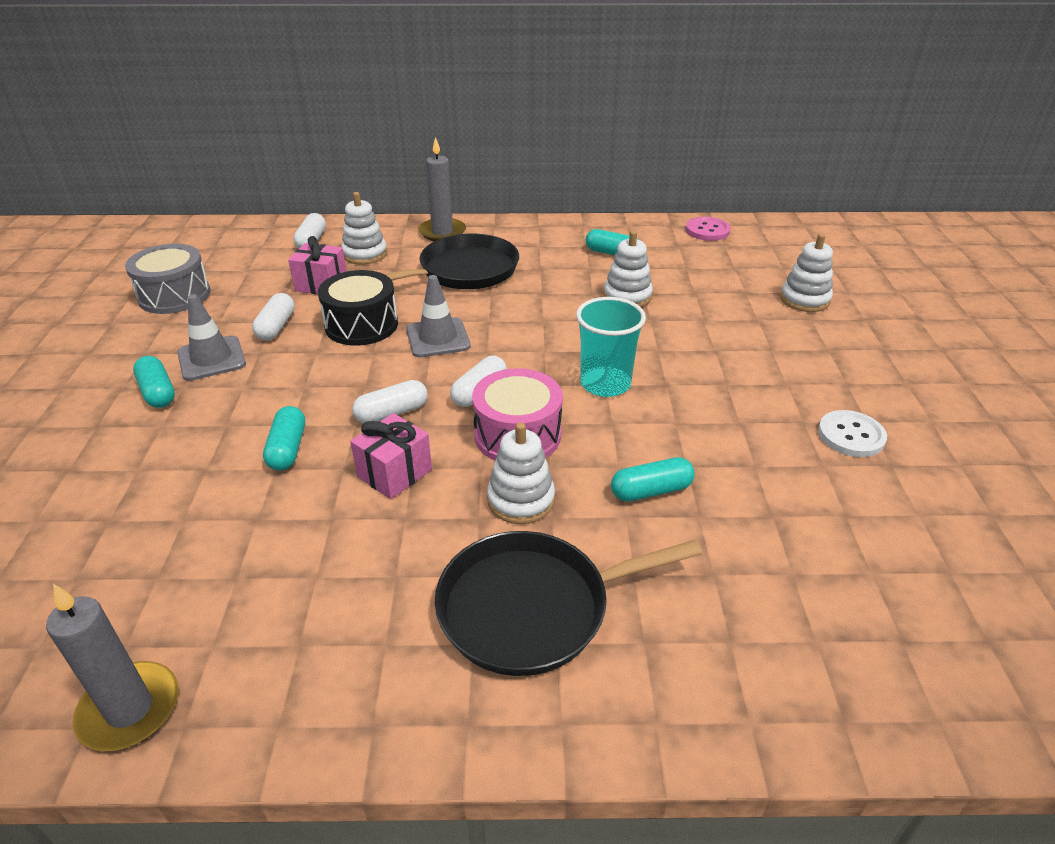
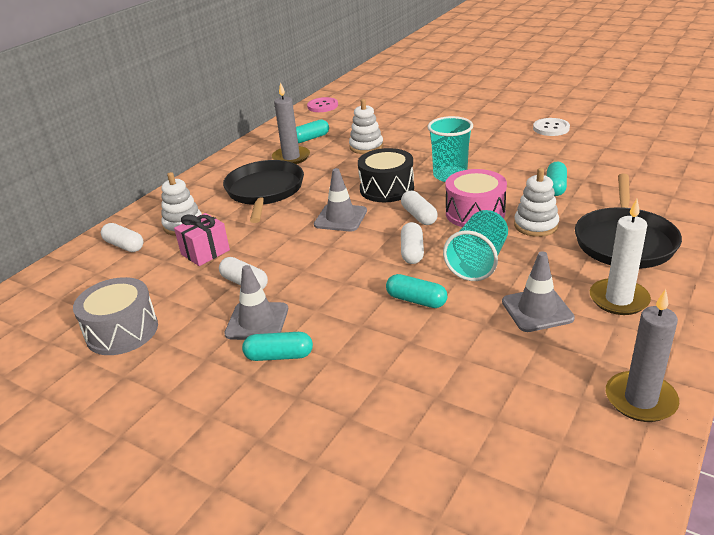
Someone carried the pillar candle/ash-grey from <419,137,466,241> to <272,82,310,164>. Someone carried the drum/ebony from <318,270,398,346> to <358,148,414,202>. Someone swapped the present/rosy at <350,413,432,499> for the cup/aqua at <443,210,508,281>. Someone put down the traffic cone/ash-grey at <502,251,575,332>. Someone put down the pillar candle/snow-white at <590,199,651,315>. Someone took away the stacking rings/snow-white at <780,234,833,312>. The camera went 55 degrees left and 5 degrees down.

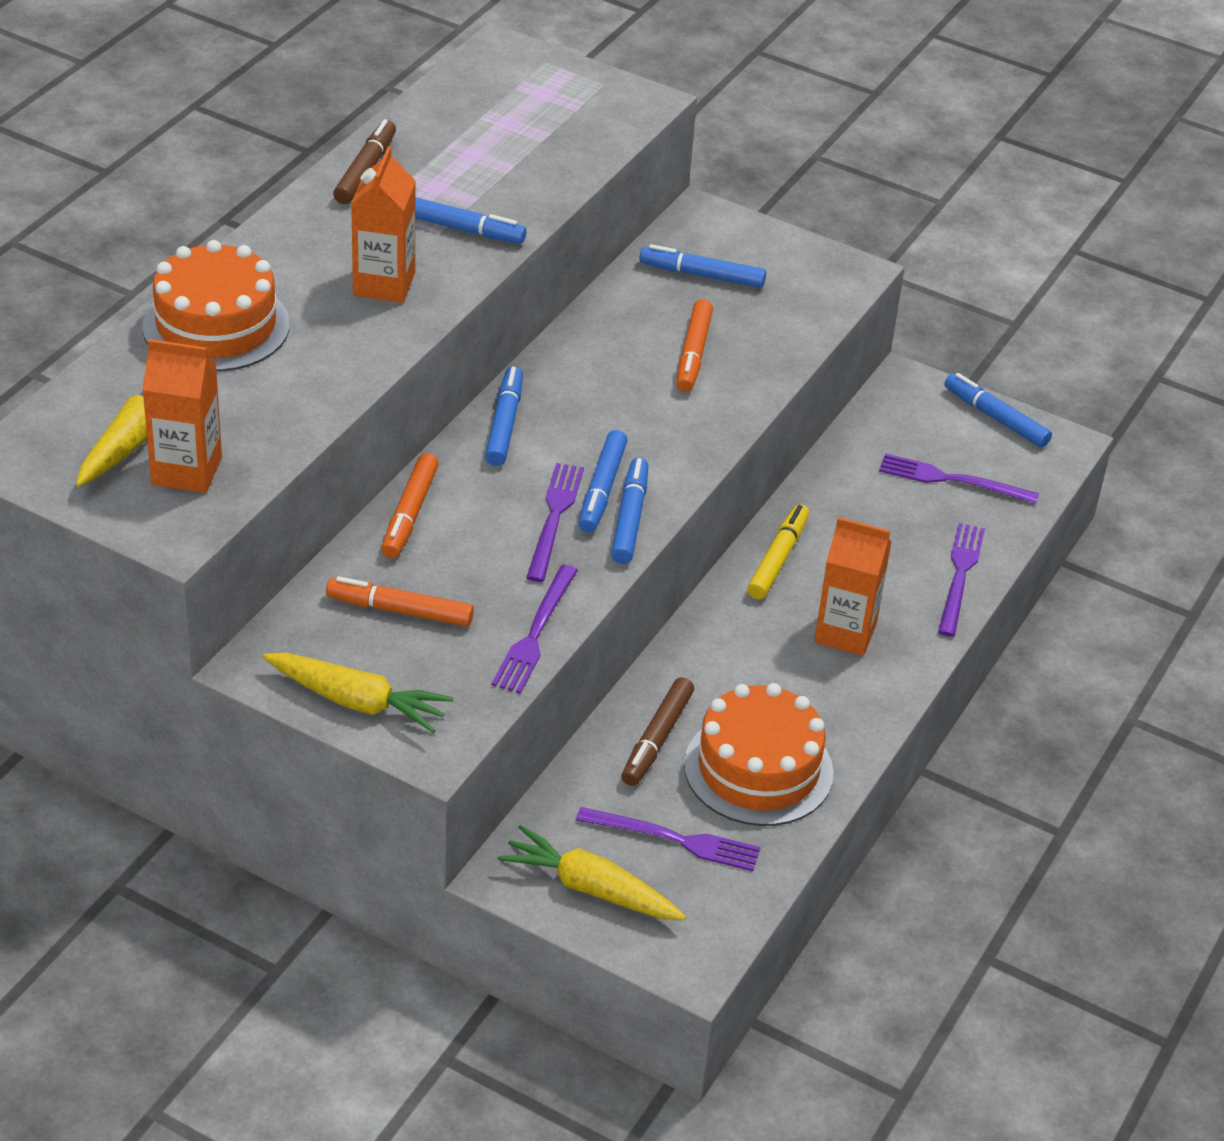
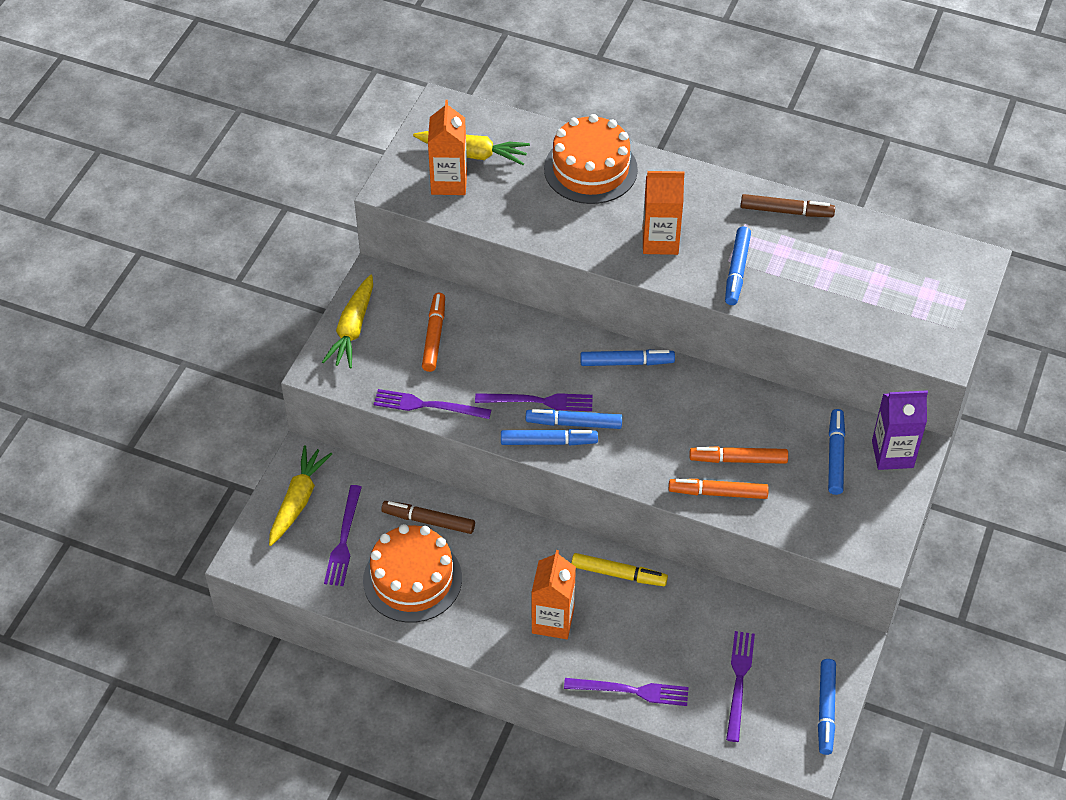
Someone carried the marker/orange from <382,453,439,558> to <669,479,769,499>. Someone rotated the marker/blue at <944,373,1052,447> by 150 degrees clockwise. Someone put down the juice carton/purple at <872,390,928,470>. The camera went 85 degrees right and 10 degrees up.

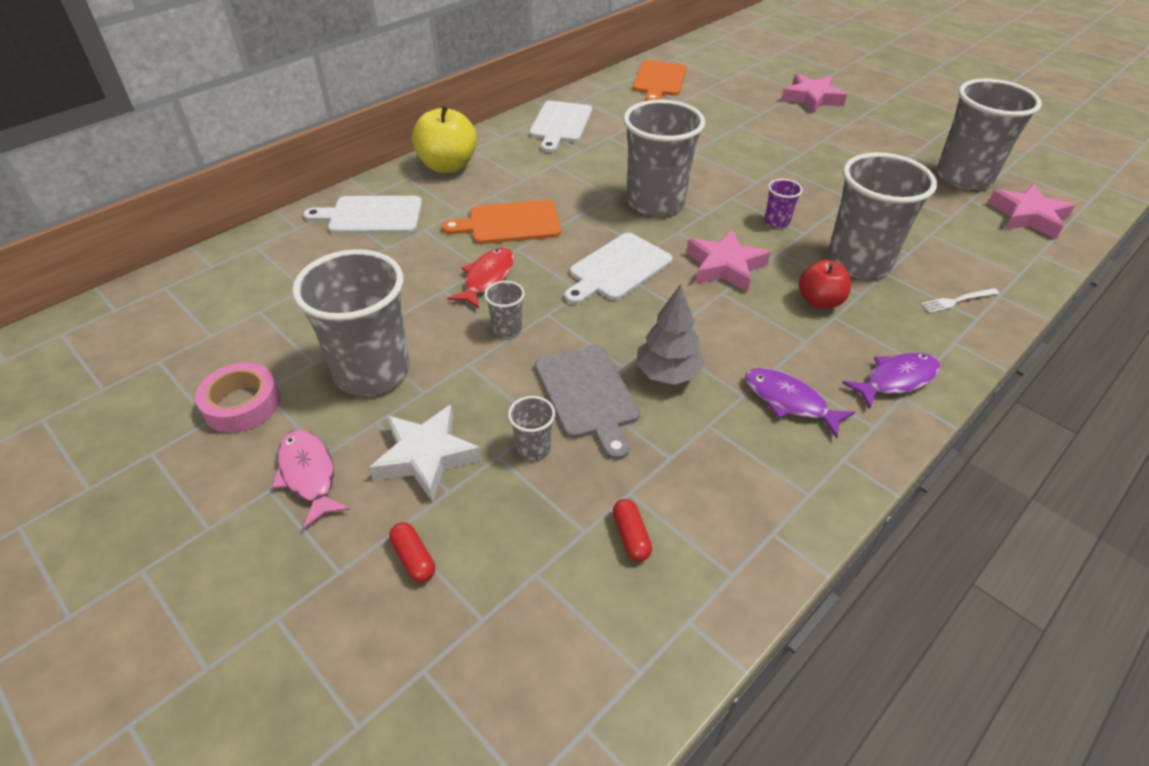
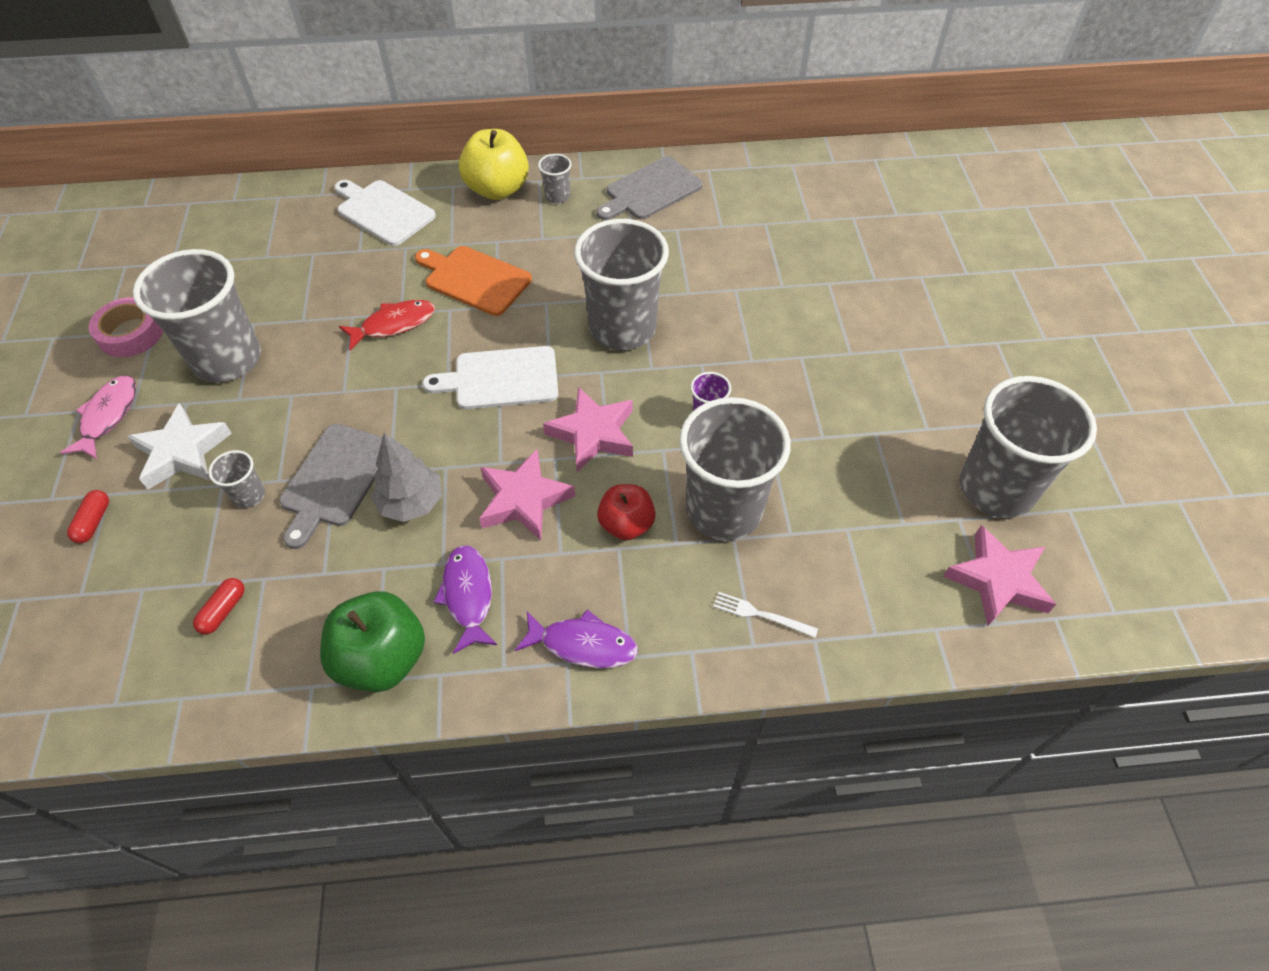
Someone put down the apple fruit/emerald at <320,591,425,692>. Someone carried the star/rosy from <781,74,847,113> to <479,449,575,540>. Someone carried the cup/ash-grey from <484,281,525,337> to <538,154,572,204>. Someone repainted the cutting board/snow-white at <529,101,592,152>, which became the cutting board/ash-grey at <596,156,703,220>. Someone took away the cutting board/orange at <633,60,687,101>. The camera went 40 degrees right and 10 degrees up.

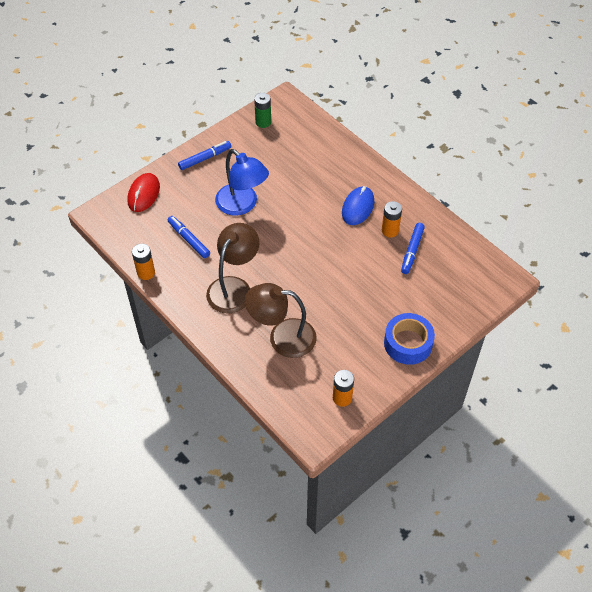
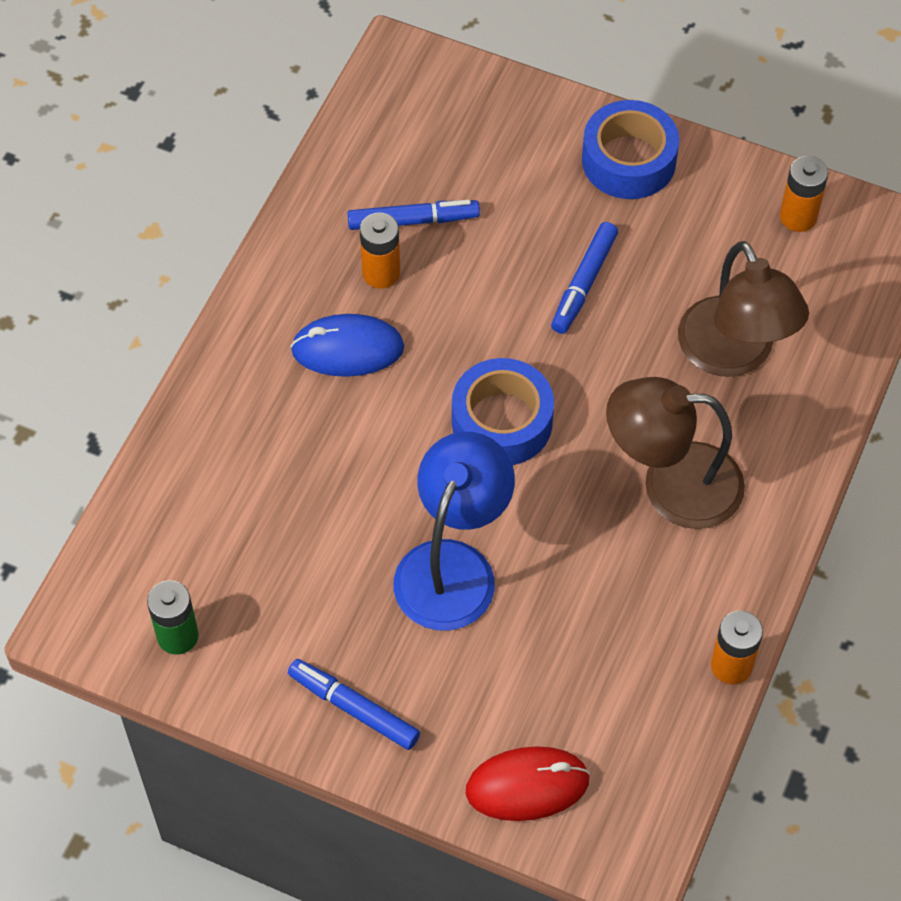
Someone put down the tape/blue at <452,358,554,465>. Someone carried the marker/blue from <168,216,210,258> to <551,222,618,334>. The camera went 115 degrees left and 5 degrees up.

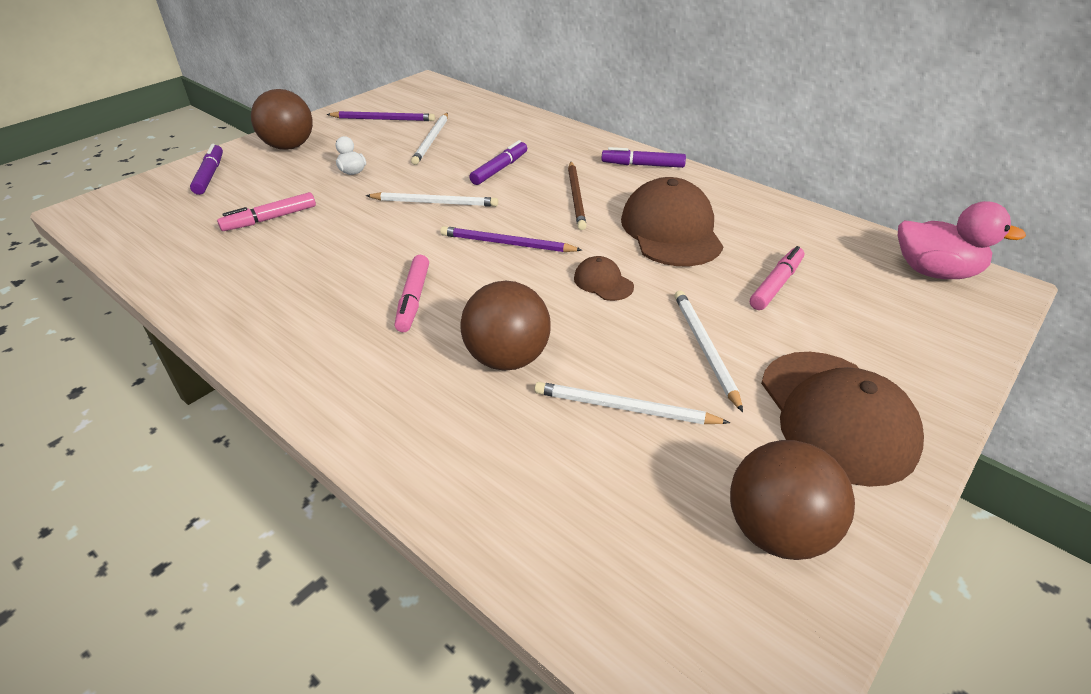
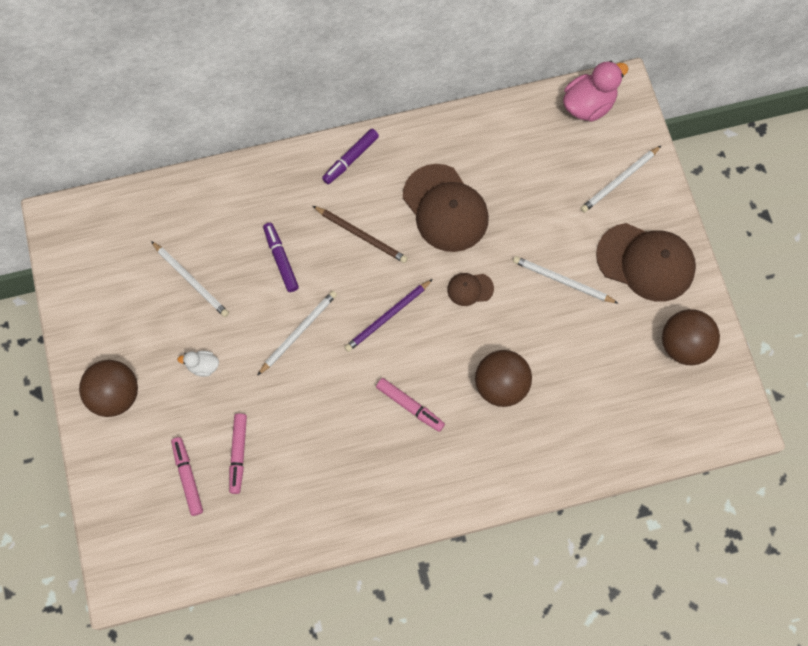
Someone carried the marker/rosy from <750,246,804,310> to <171,437,203,516>. Someone rotated the peaked cap/dark brown at <621,177,724,266> by 150 degrees counterclockwise. Someone carried the pencil/snow-white from <534,382,730,425> to <580,146,661,213>. Someone took away the marker/purple at <190,144,223,195>. Someone took away the pencil/purple at <326,111,435,121>. The camera went 55 degrees left and 30 degrees up.

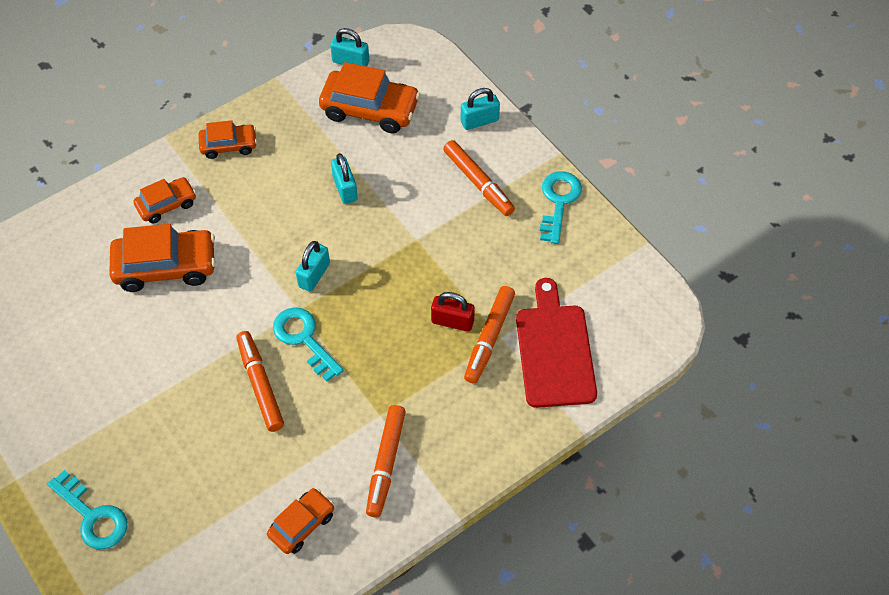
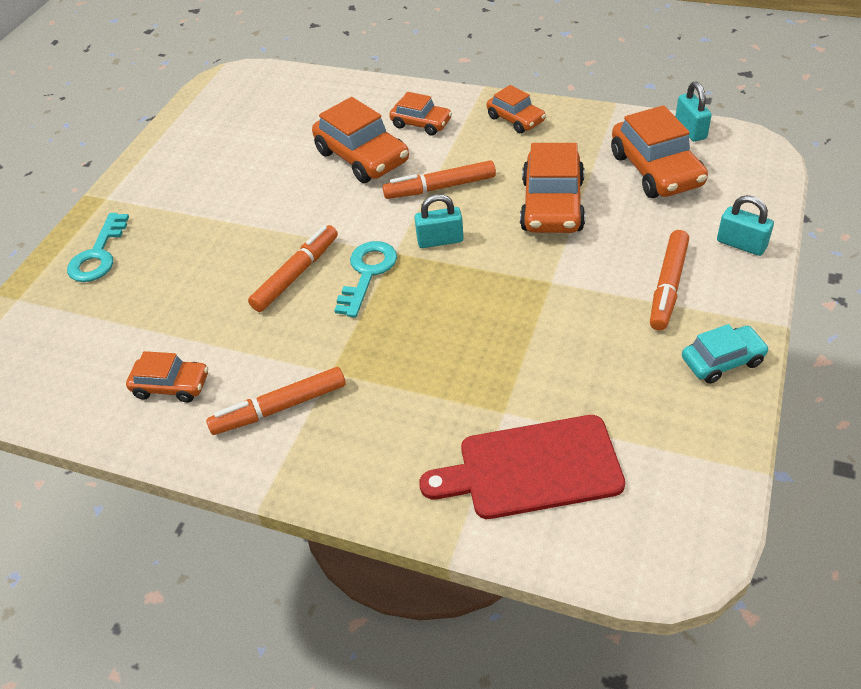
Someone carried the marker/orange from <464,286,515,384> to <383,160,496,199>. Someone rotated the cutting board/scarlet at <516,278,597,408> by 150 degrees counterclockwise. Someone swapped the lock/aqua at <331,153,358,204> for the toy car/orange at <520,143,585,233>. Someone swapped the latchkey/aqua at <540,171,582,244> for the toy car/aqua at <682,324,769,383>. Someone took away the lock/scarlet at <431,292,475,332>. The camera went 60 degrees right and 10 degrees down.

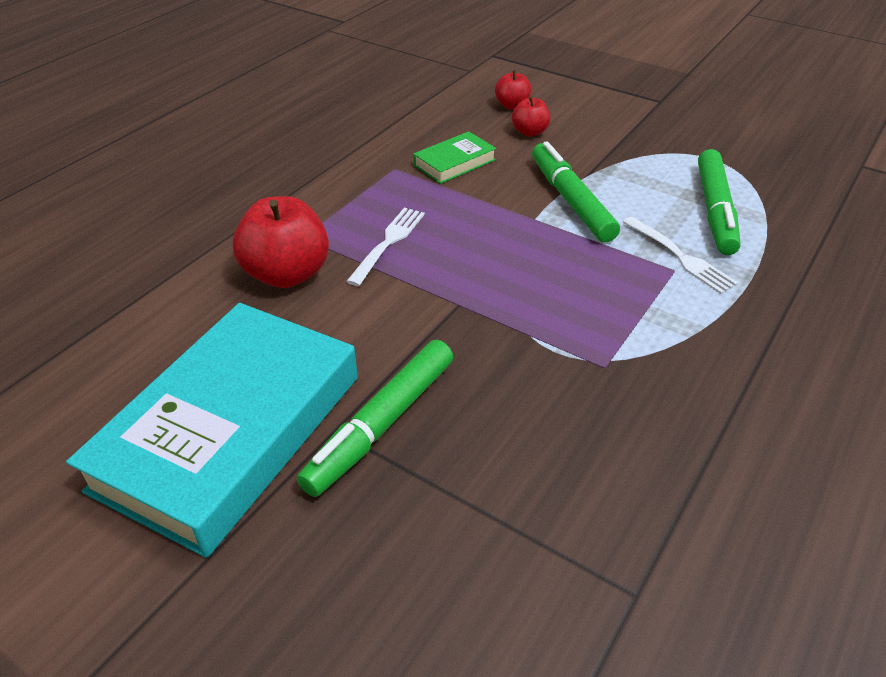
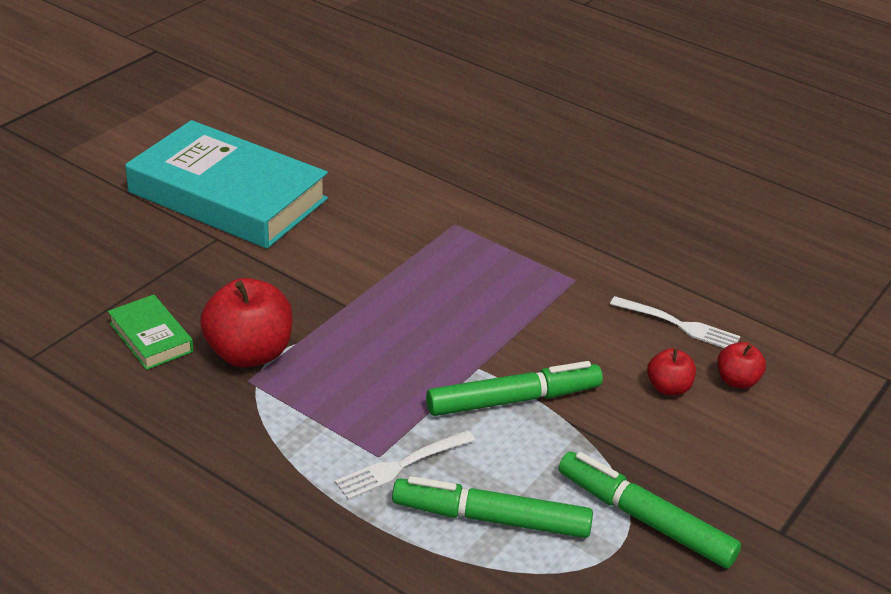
Someone carried the hardback/emerald from <413,131,496,184> to <108,295,194,370>. Someone carried the apple fruit/scarlet from <233,196,329,288> to <200,278,293,367>. Someone carried the marker/emerald from <297,340,453,497> to <559,452,741,569>. Someone carried the table fork/snow-white from <346,208,425,286> to <610,296,740,348>. The camera went 90 degrees right and 5 degrees down.

